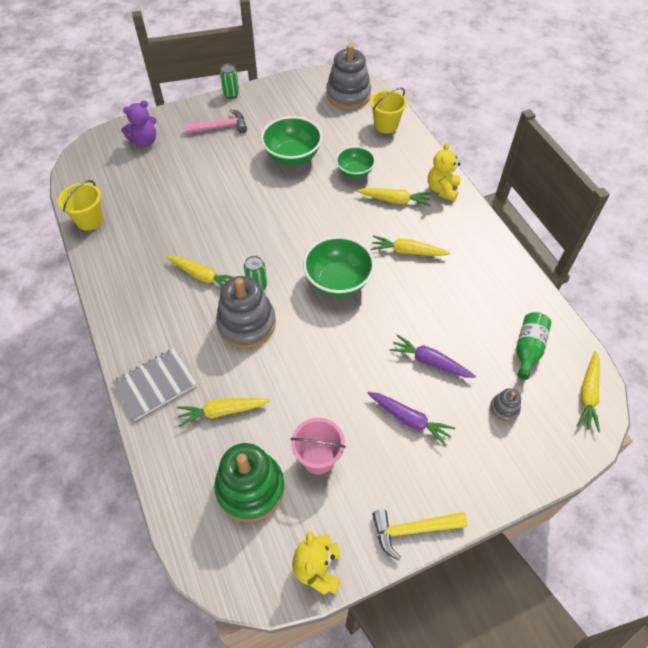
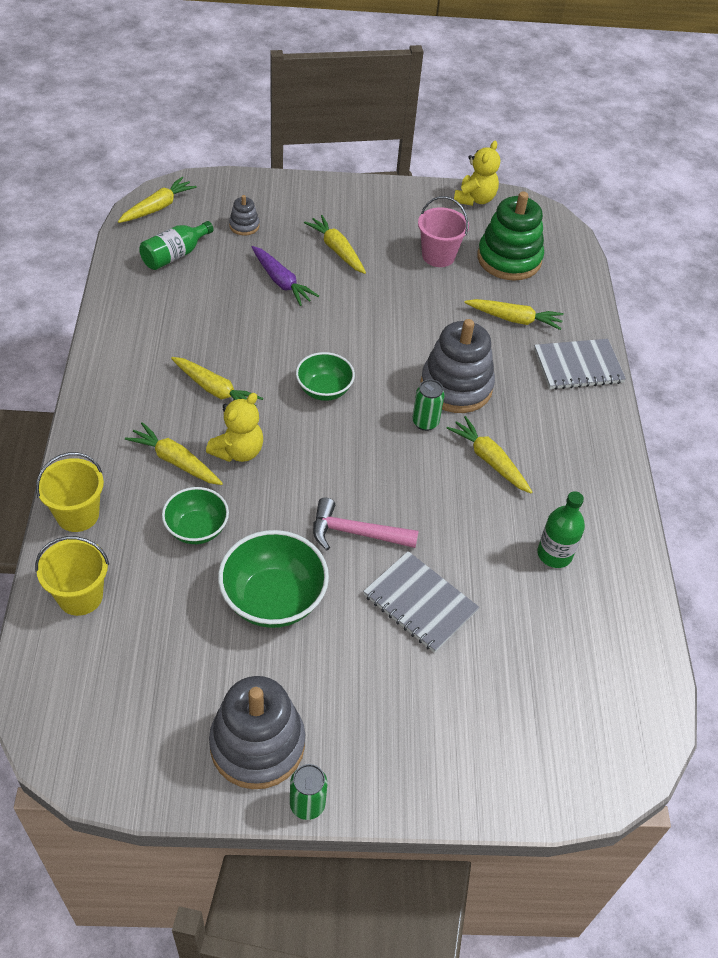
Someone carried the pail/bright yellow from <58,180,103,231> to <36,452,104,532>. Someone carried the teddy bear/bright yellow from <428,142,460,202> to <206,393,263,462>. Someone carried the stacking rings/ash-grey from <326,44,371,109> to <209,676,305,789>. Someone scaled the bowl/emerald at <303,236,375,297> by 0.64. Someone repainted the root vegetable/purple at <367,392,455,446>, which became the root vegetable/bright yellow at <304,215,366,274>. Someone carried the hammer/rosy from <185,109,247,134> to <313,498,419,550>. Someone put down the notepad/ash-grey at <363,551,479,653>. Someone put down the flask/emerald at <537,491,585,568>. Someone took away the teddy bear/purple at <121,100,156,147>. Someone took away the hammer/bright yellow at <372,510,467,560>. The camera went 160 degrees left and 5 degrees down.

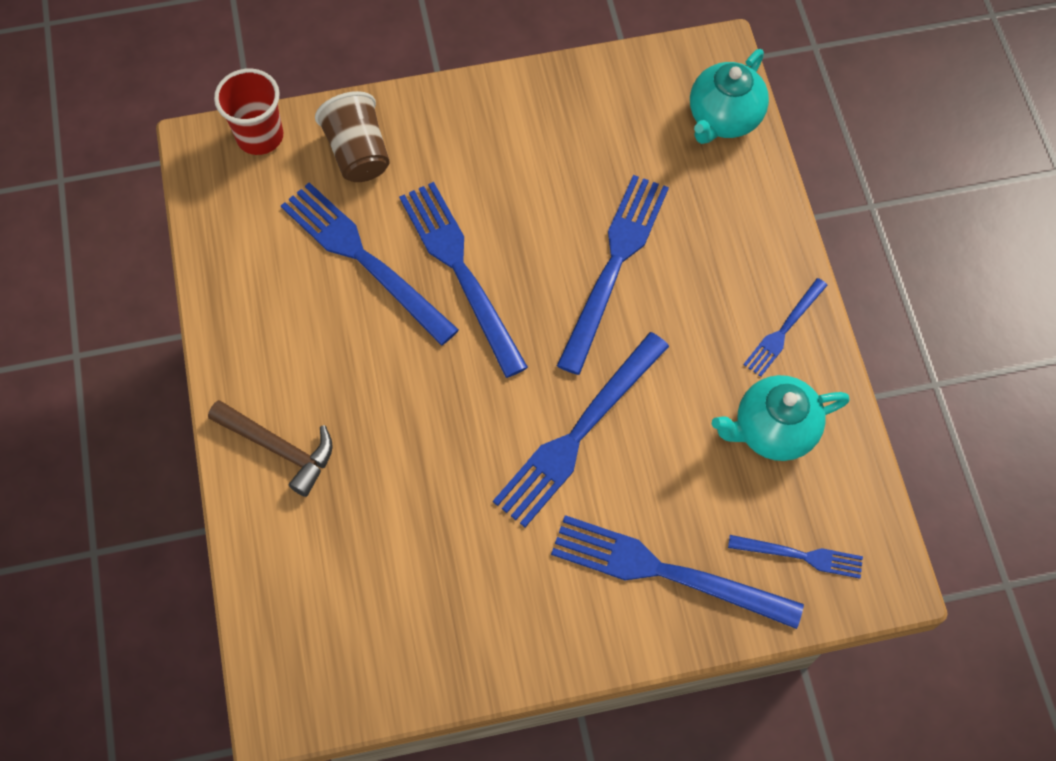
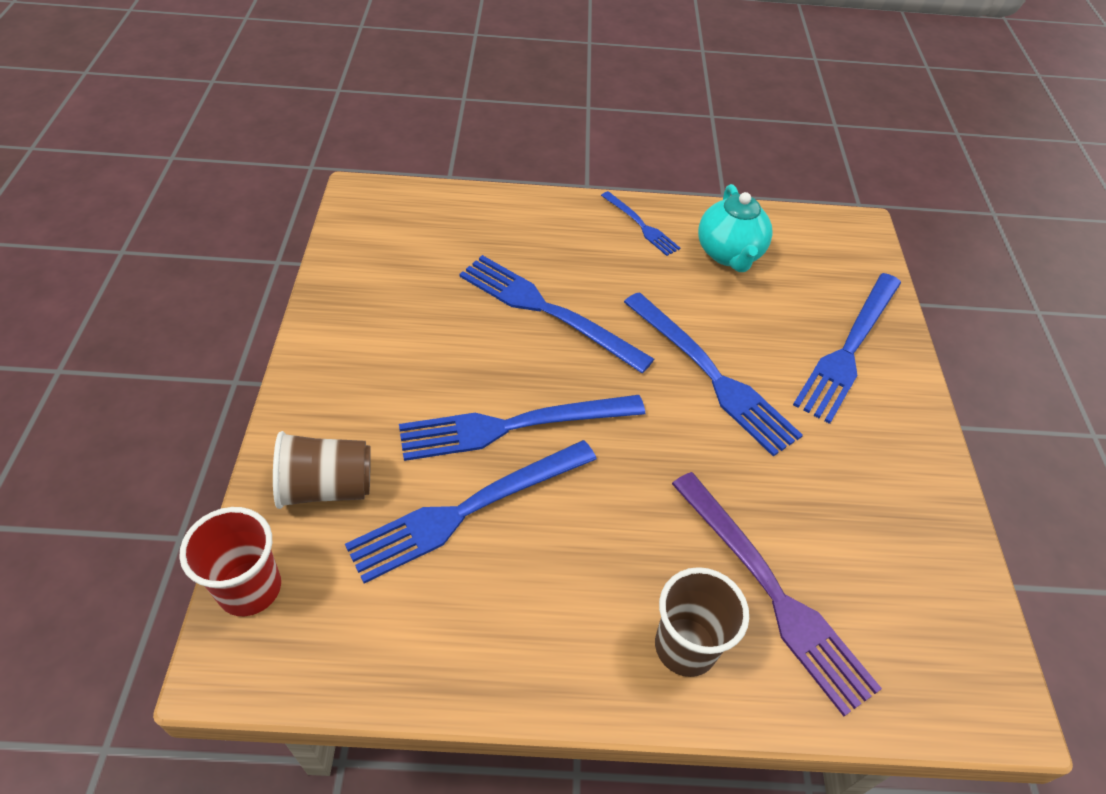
Someone swapped the hammer/dark brown at <208,400,333,497> for the cup/dark brown at <655,567,749,677>. Someone put down the table fork/purple at <672,472,882,716>. Someone took away the teapot/aqua at <690,49,769,144>. Someone took away the table fork/blue at <728,535,863,579>. The camera went 80 degrees left and 15 degrees down.

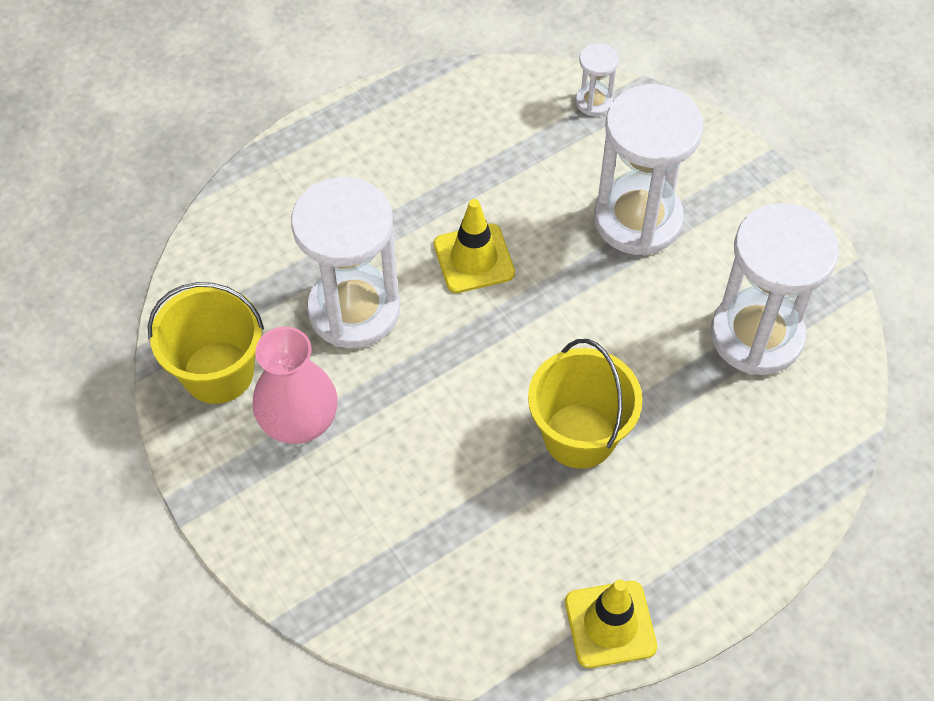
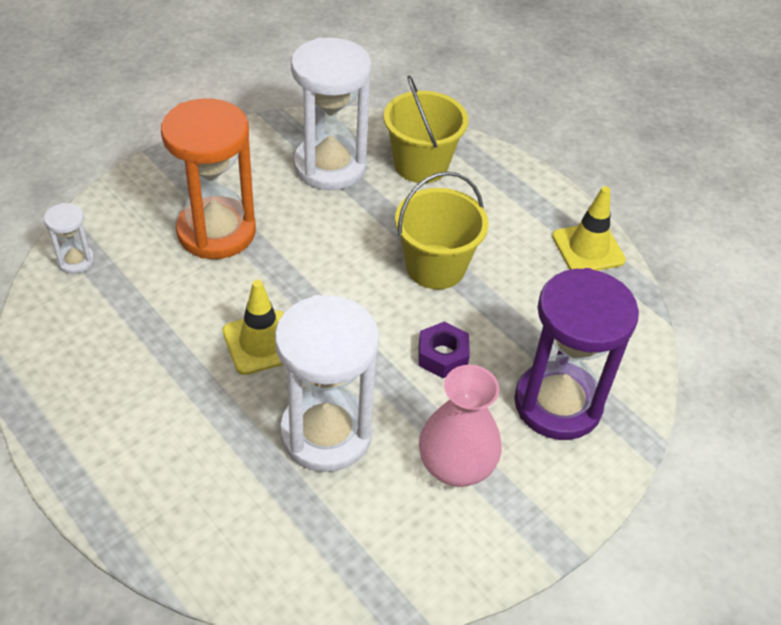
Someone repainted the sandglass/snow-white at <594,84,704,256>, which became the sandglass/orange at <161,98,256,259>. Someone carried the pail/bright yellow from <148,282,264,404> to <384,75,468,183>. Someone put down the hexagon nut/purple at <419,321,470,378>. Someone put down the sandglass/purple at <514,268,639,440>. The camera went 100 degrees left and 10 degrees down.

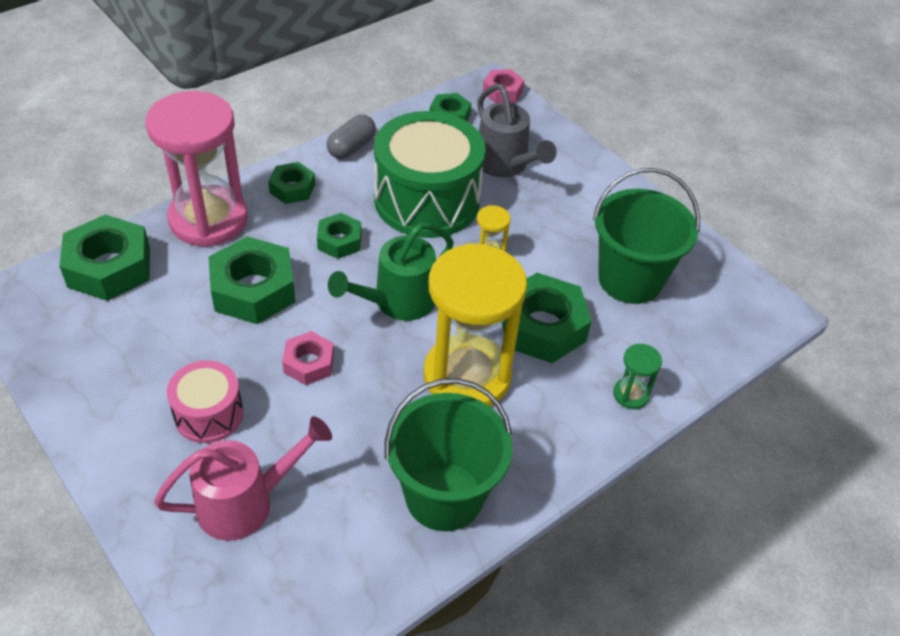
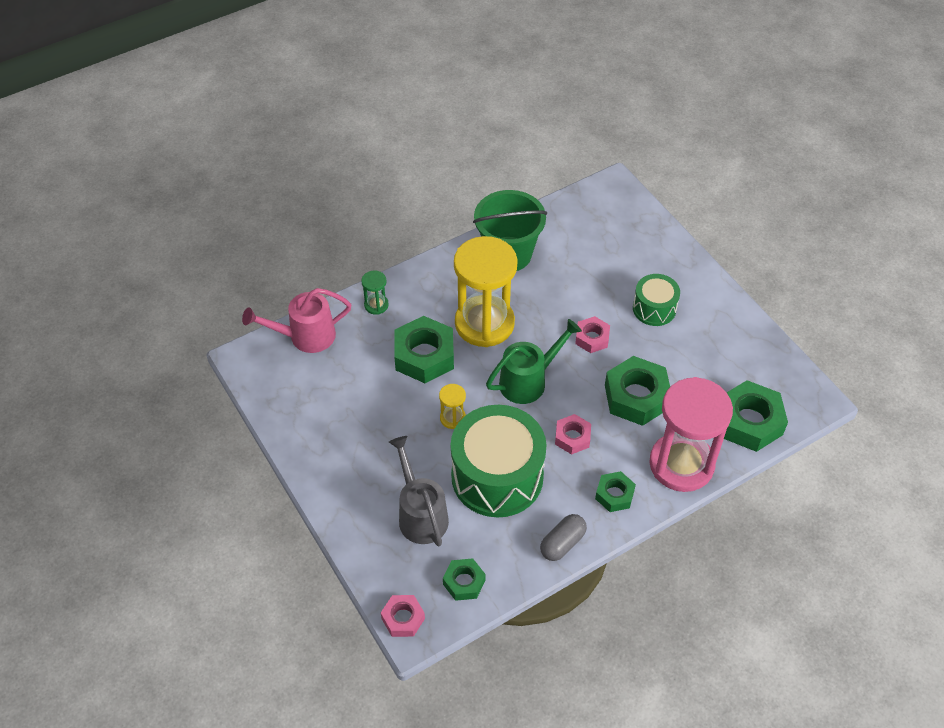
Someone carried the sprinkling can/rosy from <154,416,332,541> to <242,288,351,353>. Someone repainted the hexagon nut/emerald at <317,213,361,259>, which became the hexagon nut/rosy at <555,414,591,455>. Someone repainted the drum/rosy at <167,360,243,443>, which became the drum/emerald at <633,274,680,326>. Someone took away the pail/emerald at <593,168,700,304>. The camera went 170 degrees left and 5 degrees up.

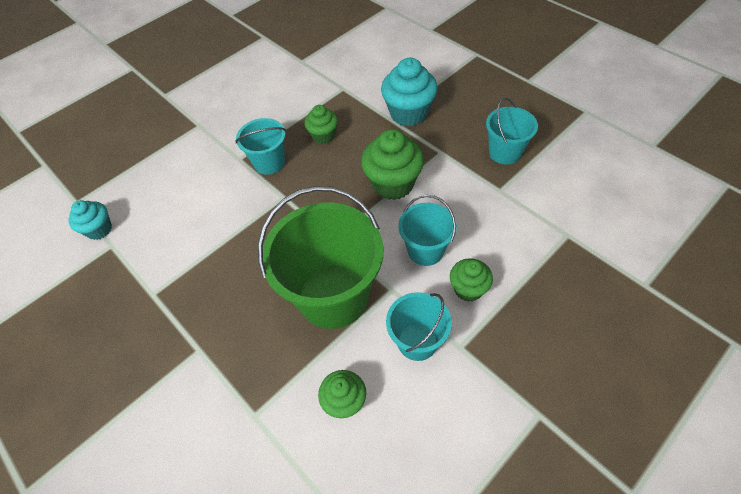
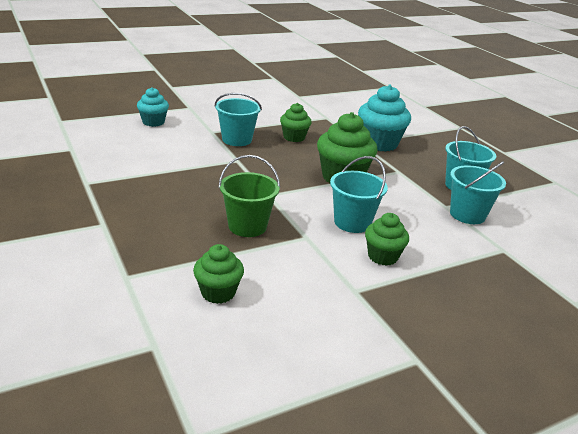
Someone carried the muffin/aqua from <68,200,112,240> to <137,87,169,127>. Someone scaled the pail/emerald at <258,186,384,329> by 0.54. Someone carried the pail/aqua from <386,292,452,361> to <450,161,506,224>. The camera went 10 degrees right and 25 degrees down.

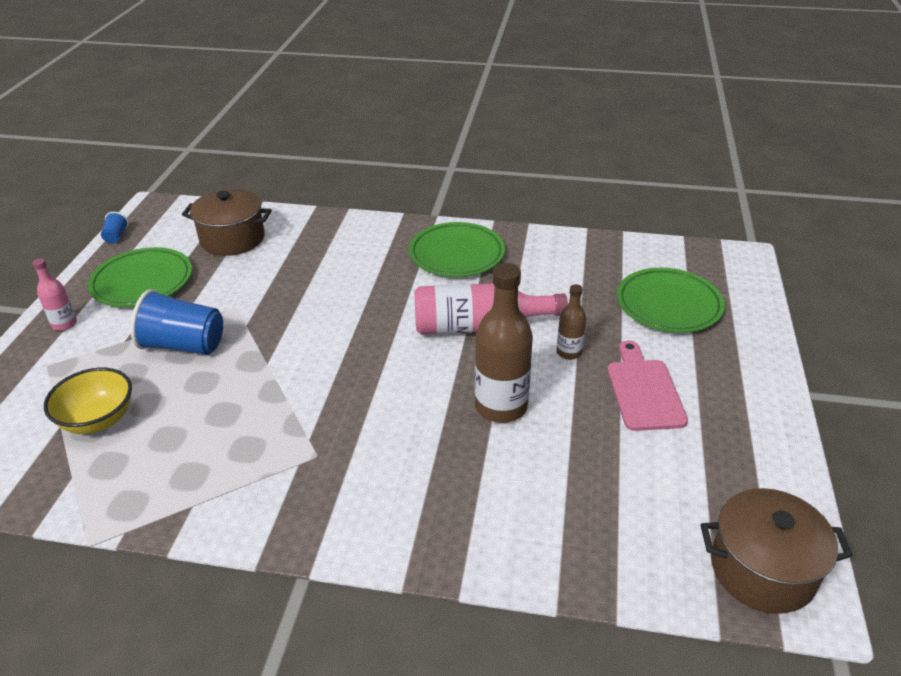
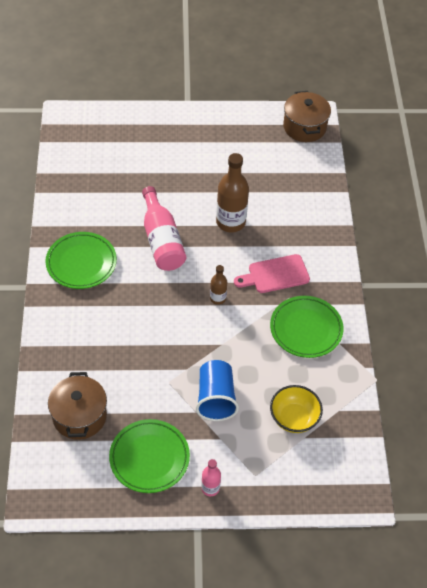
Someone carried the flask/dark brown from <556,284,586,360> to <210,265,227,305>. Someone carried the cutting board/rosy from <607,341,688,431> to <234,254,310,293>. Someone carried the plate/emerald from <617,268,725,333> to <270,296,344,358>. Someone took away the cup/blue at <101,212,129,243>. The camera went 105 degrees left and 15 degrees up.

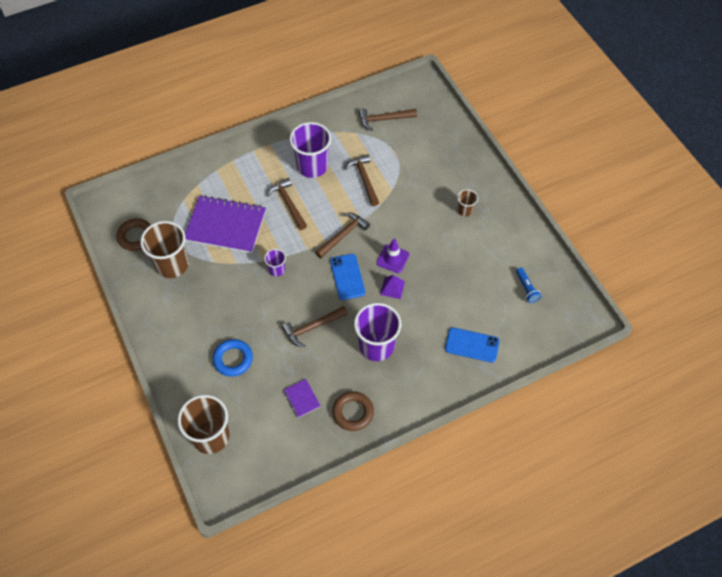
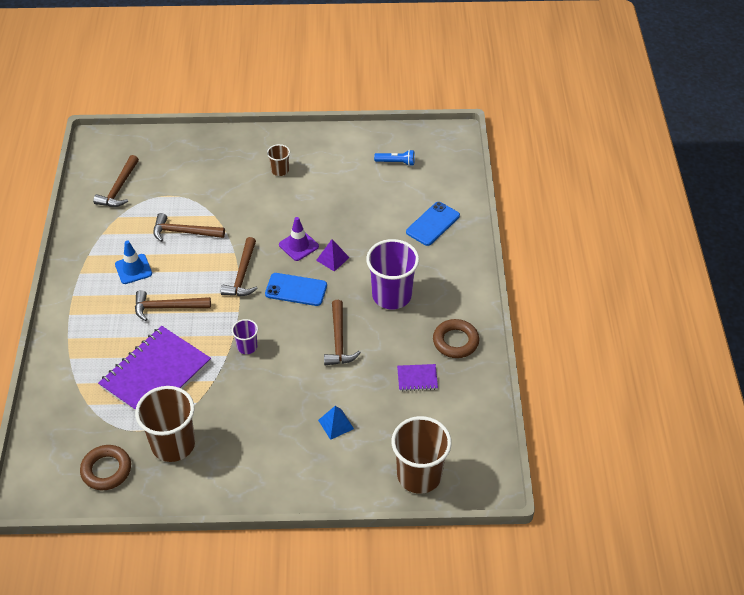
Someone swapped the cup/purple at <289,122,331,178> for the traffic cone/blue at <115,241,152,284>. Someone rotated the hammer/dark brown at <315,213,370,258> by 150 degrees counterclockwise. Someone swapped the torus/blue at <213,339,253,377> for the pyramid/blue at <318,406,354,440>. The camera went 65 degrees left and 10 degrees down.

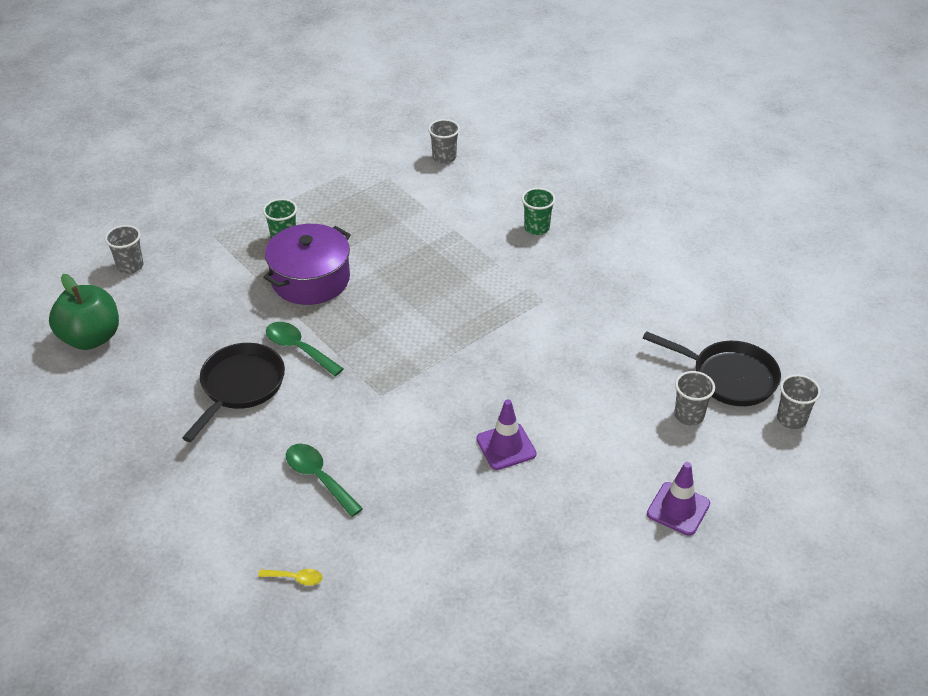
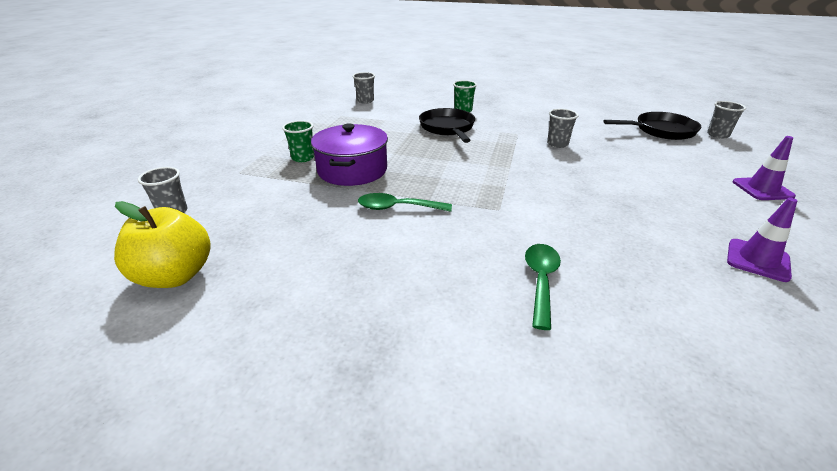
Someone repainted the apple fruit/emerald at <49,274,119,350>, which became the apple fruit/bright yellow at <114,201,211,288>. Someone carried the skillet/ebony from <182,343,285,442> to <419,108,475,143>. Someone rotated the spoon/emerald at <286,444,363,517> by 90 degrees clockwise. Someone carried the cup/ash-grey from <674,371,715,425> to <547,109,578,148>. Someone carried the traffic cone/purple from <476,399,537,470> to <727,198,798,282>. Someone took away the spoon/bright yellow at <258,569,323,586>. The camera went 35 degrees left and 10 degrees down.

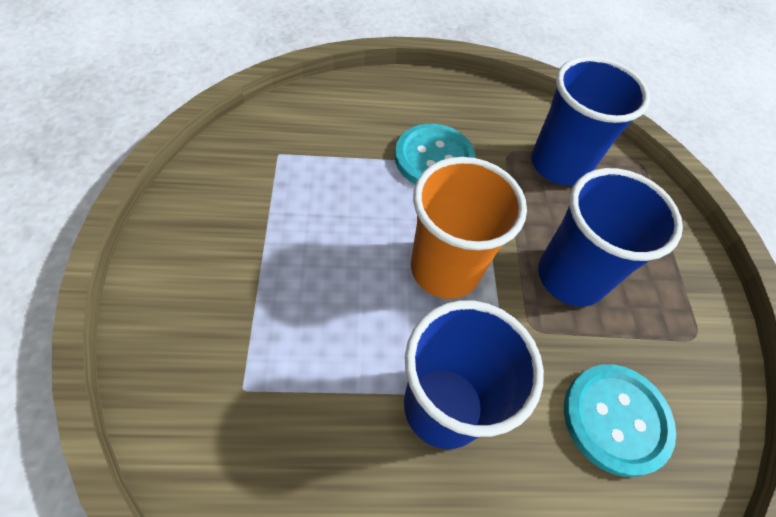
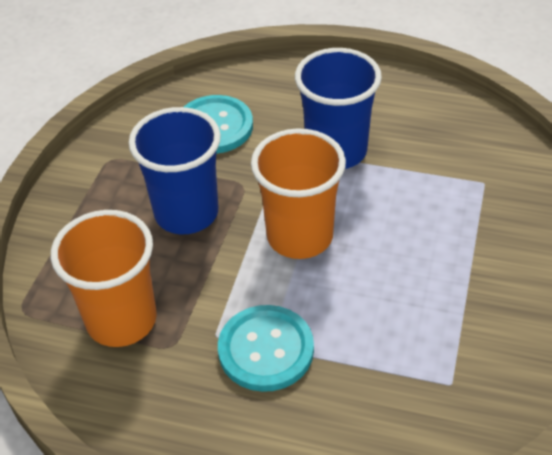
Someone repainted the cup/blue at <531,56,650,186>, which became the cup/orange at <51,210,157,347>. The camera went 155 degrees left and 10 degrees down.

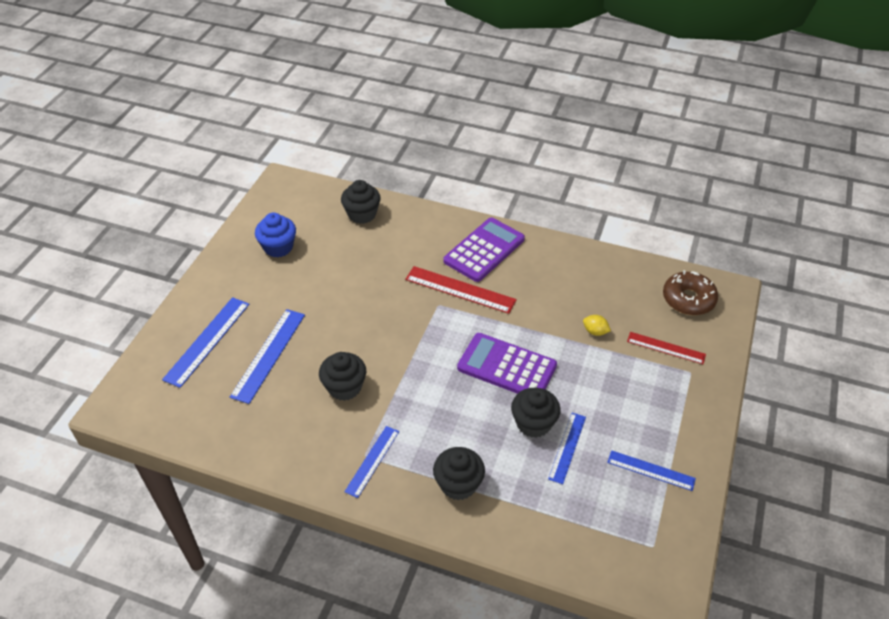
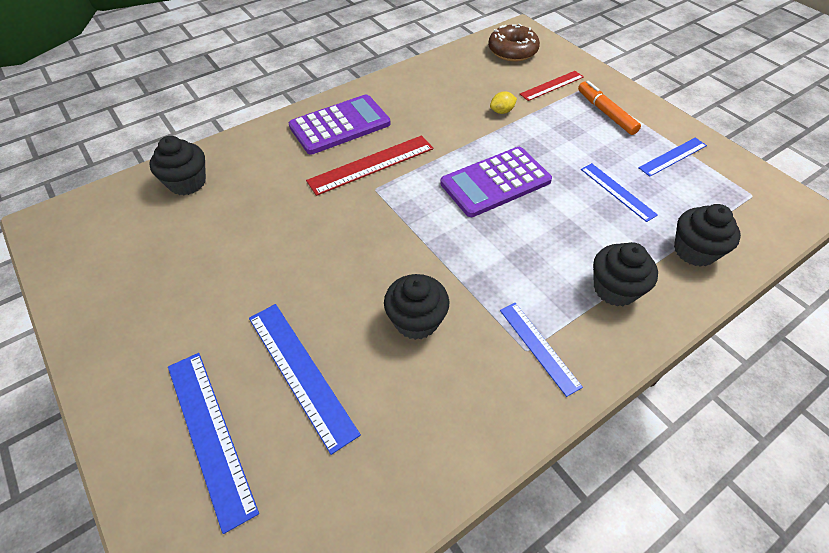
Someone rotated the pocket calculator/purple at <443,218,525,282> by 75 degrees clockwise. Someone put down the marker/orange at <578,81,641,135>. Someone carried the muffin/ebony from <511,388,561,438> to <674,204,741,267>. Someone took away the muffin/blue at <255,213,296,257>. The camera went 55 degrees left and 5 degrees up.

